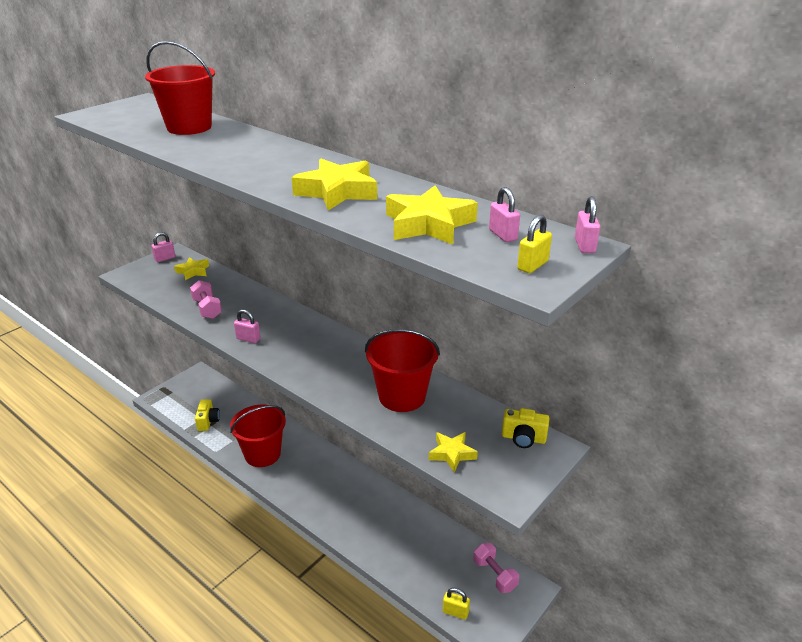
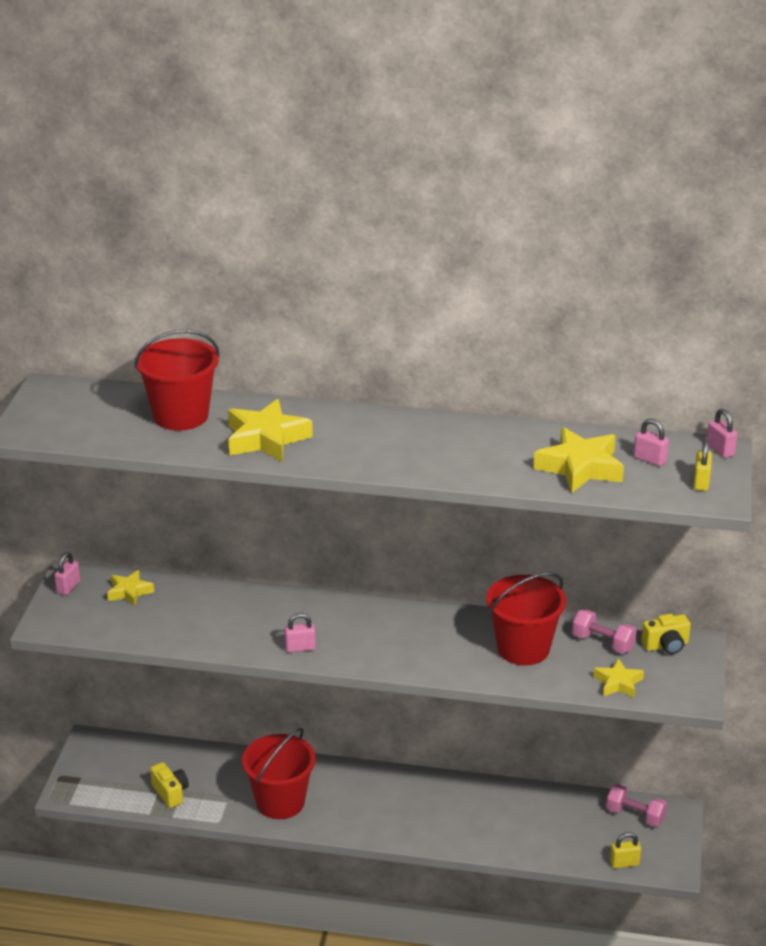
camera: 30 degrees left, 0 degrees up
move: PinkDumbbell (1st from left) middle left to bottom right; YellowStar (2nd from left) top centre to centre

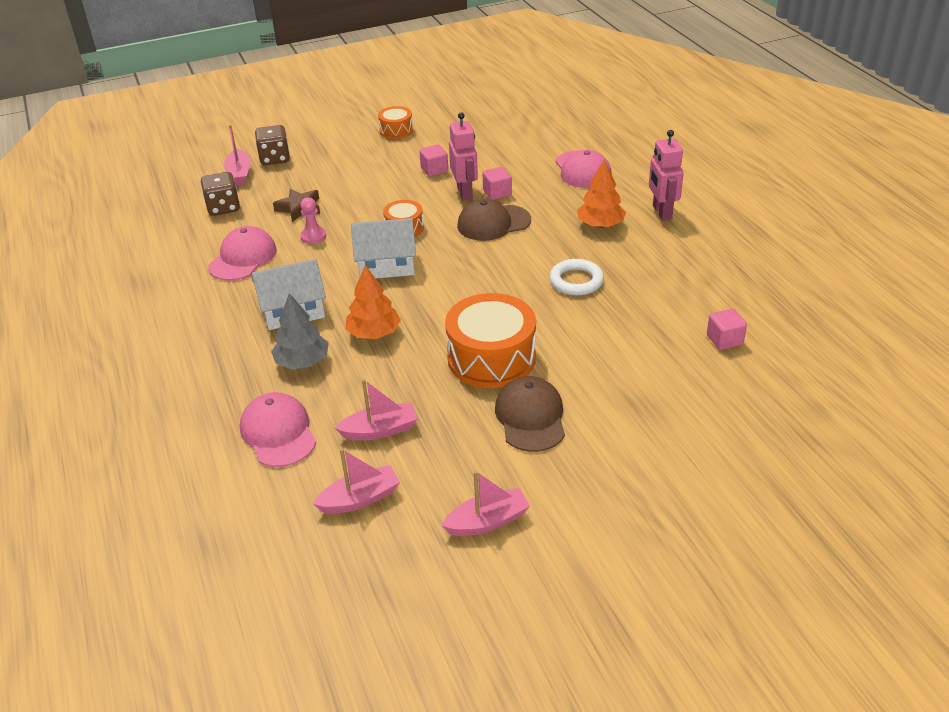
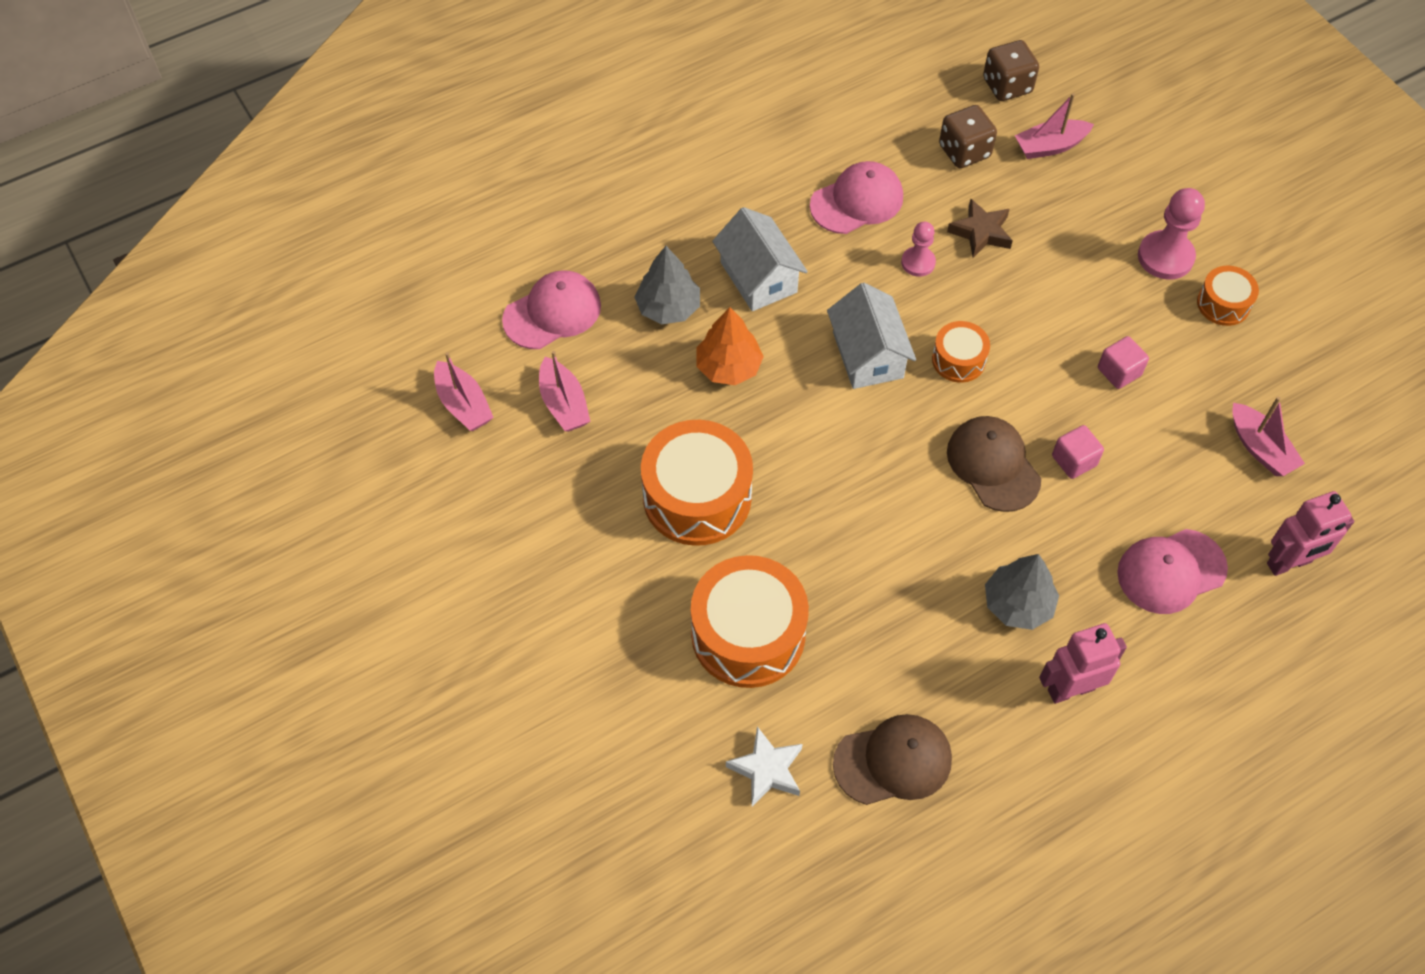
camera: 80 degrees right, 20 degrees up
delete: WhiteRing centre
insert: OrangeDrum (2nd from left) centre; PinkPawn (2nd from left) top right
move: BrownDice (2nd from left) top left to top right; PinkBoat (4th from left) bottom centre to middle right; PinkRobot (1st from left in the first image) top centre to PinkRobot (2nd from left) middle right; BrownCap (2nd from left in the first image) centre to BrownCap (1st from left) bottom centre
replace: PinkCube (3rd from left) middle right to WhiteStar bottom centre
recolor: OrangeTree (2nd from left) top centre to GreyTree (2nd from left) middle right
rotate: PinkCap (1st from left in the first image) middle left = top centre 45 degrees counterclockwise

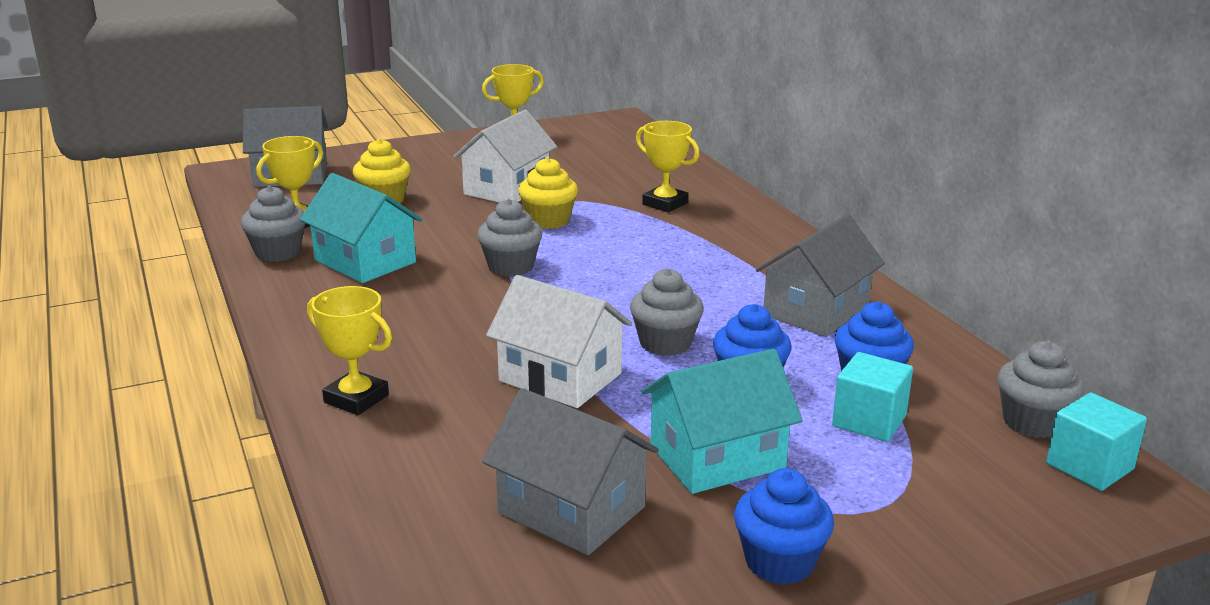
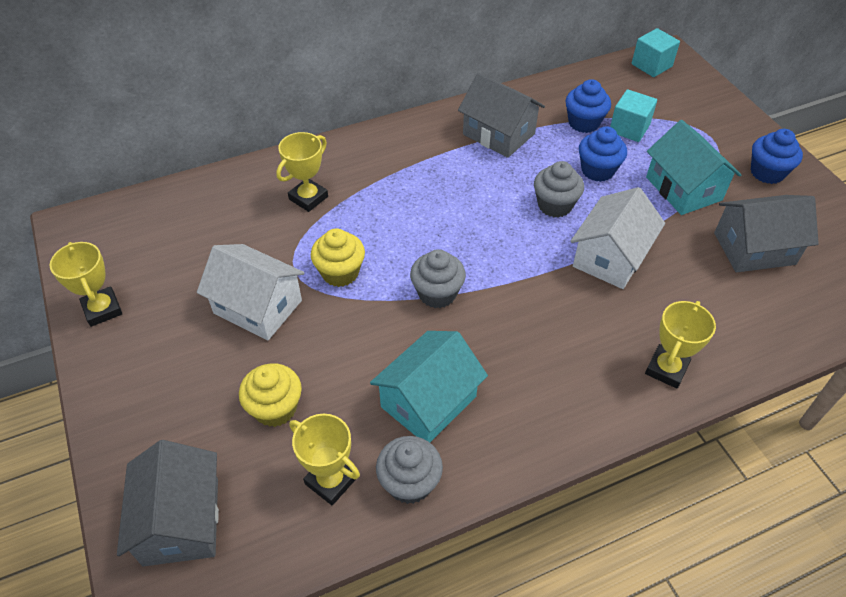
camera: 90 degrees left, 25 degrees up
delete: GreyCupcake (4th from left) middle right
rotate: GreyHouse (2nd from left in the first image) bottom centre = middle right 45 degrees clockwise

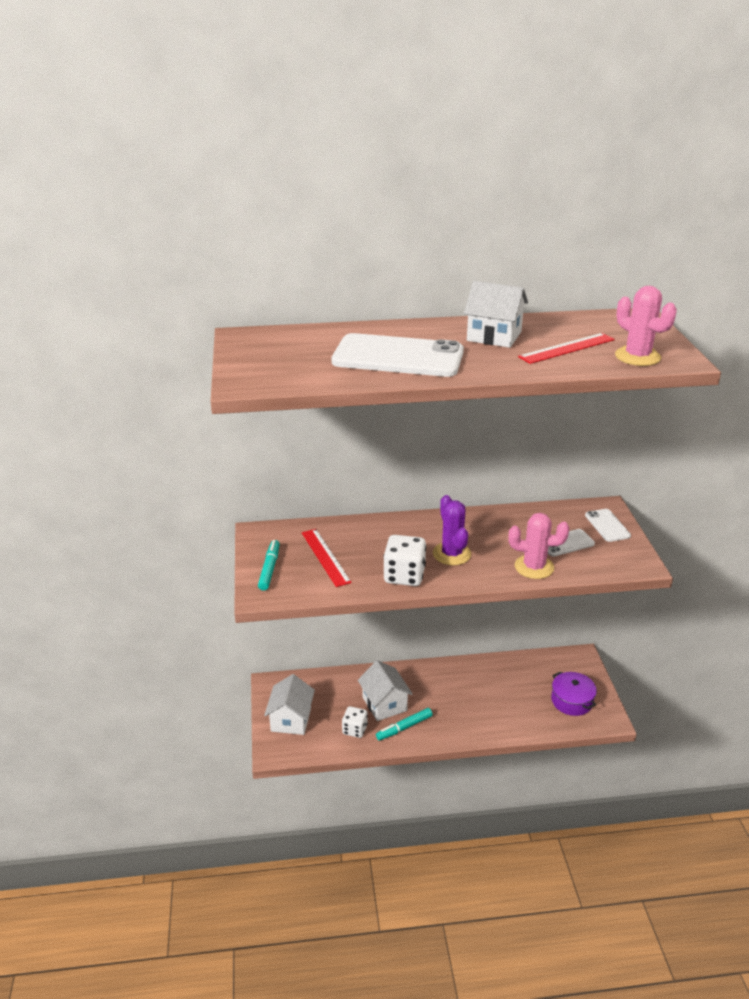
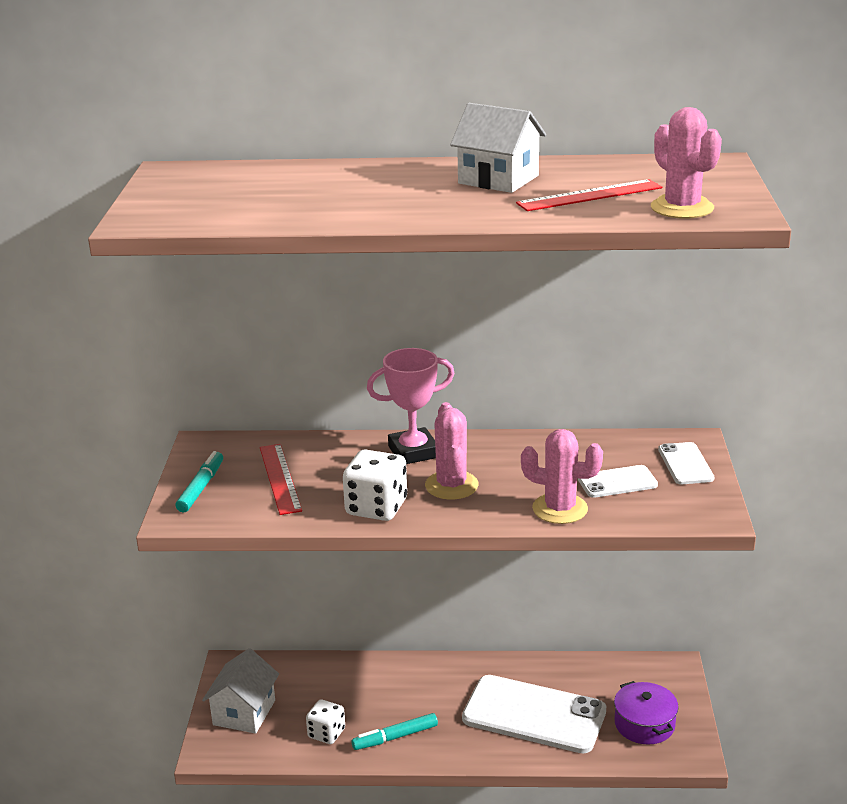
camera: 10 degrees right, 5 degrees down
delete: WhiteHouse (2nd from left) bottom centre
insert: PinkTrophy centre
move: WhitePhone (1st from left) centre to bottom centre
recolor: PurpleCactus centre to PinkCactus (1st from left) centre

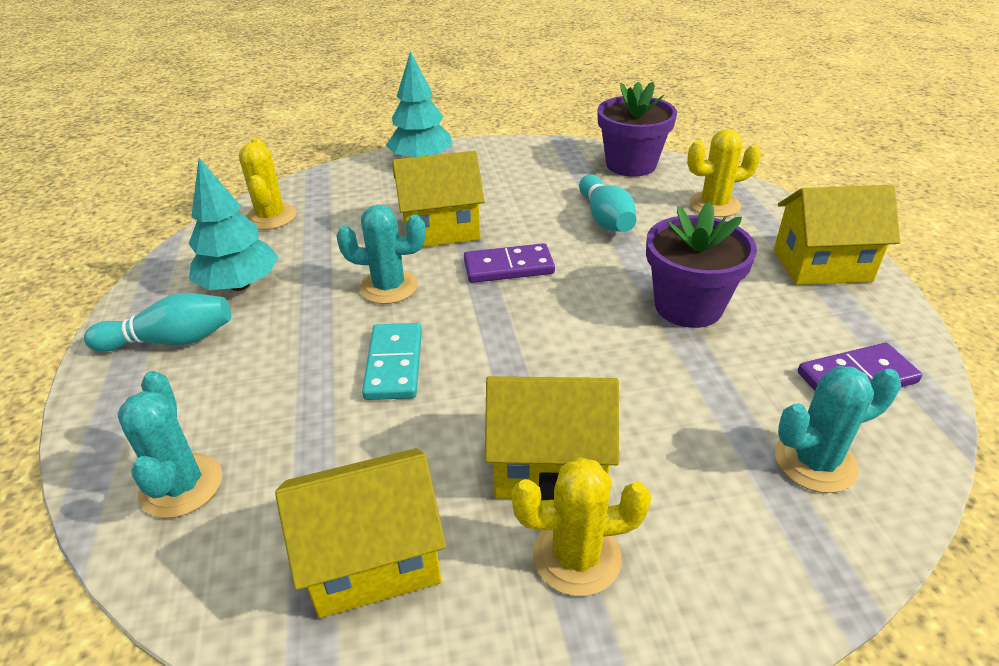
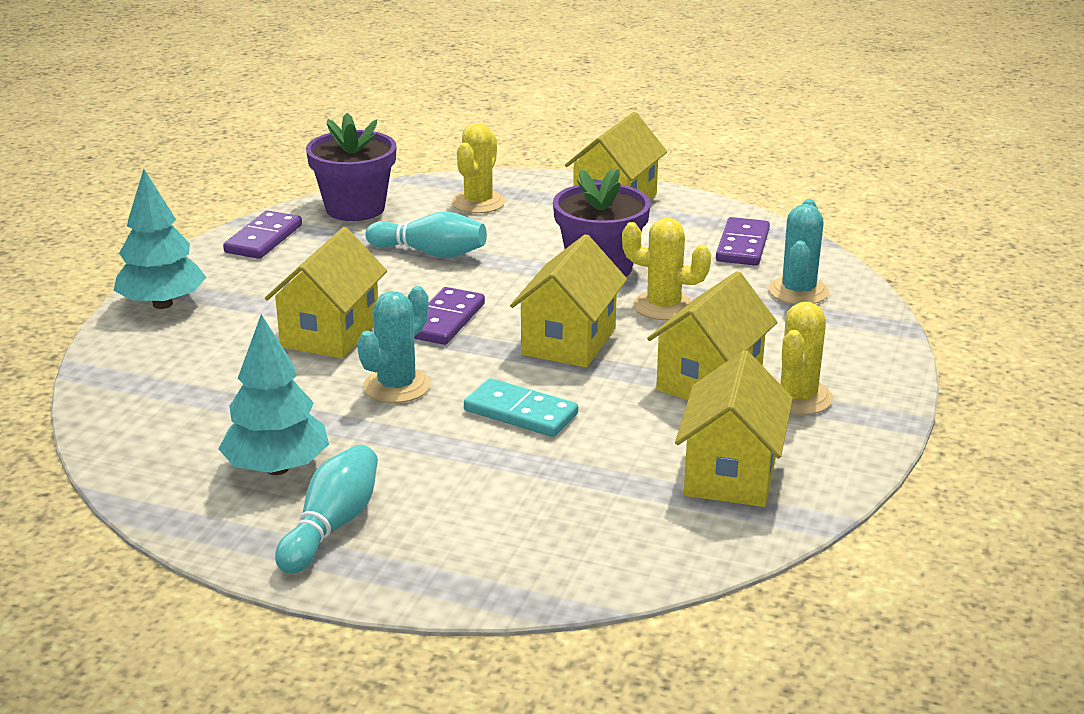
camera: 60 degrees left, 10 degrees down
delete: TurquoiseCactus (1st from left) bottom left
insert: PurpleDomino (1st from left) top left; YellowHouse (2nd from left) centre
move: YellowCactus (1st from left in the first image) top left to YellowCactus (2nd from left) centre

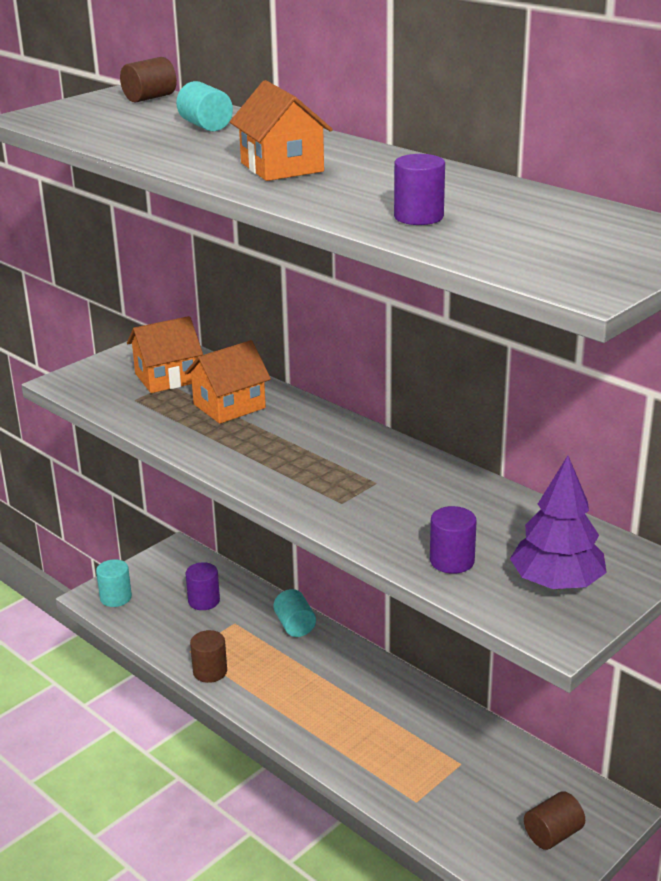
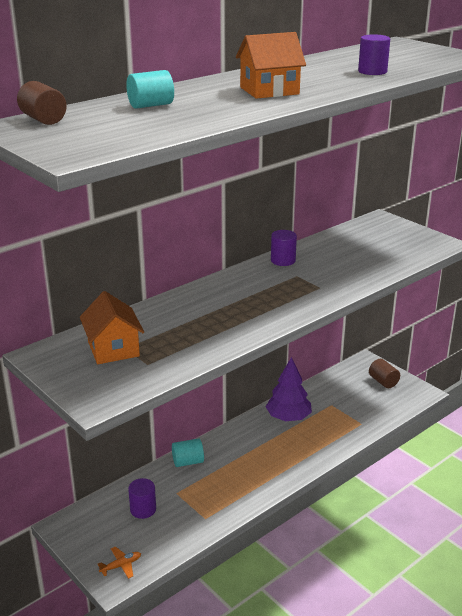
camera: 85 degrees left, 0 degrees up
delete: OrangeHouse (2nd from left) centre; BrownCylinder (2nd from left) bottom left
move: PurpleCylinder (3rd from left in the first image) middle right to PurpleCylinder (2nd from left) centre; PurpleTree middle right to centre
replace: TurquoiseCylinder (1st from left) middle left to OrangePlane bottom left

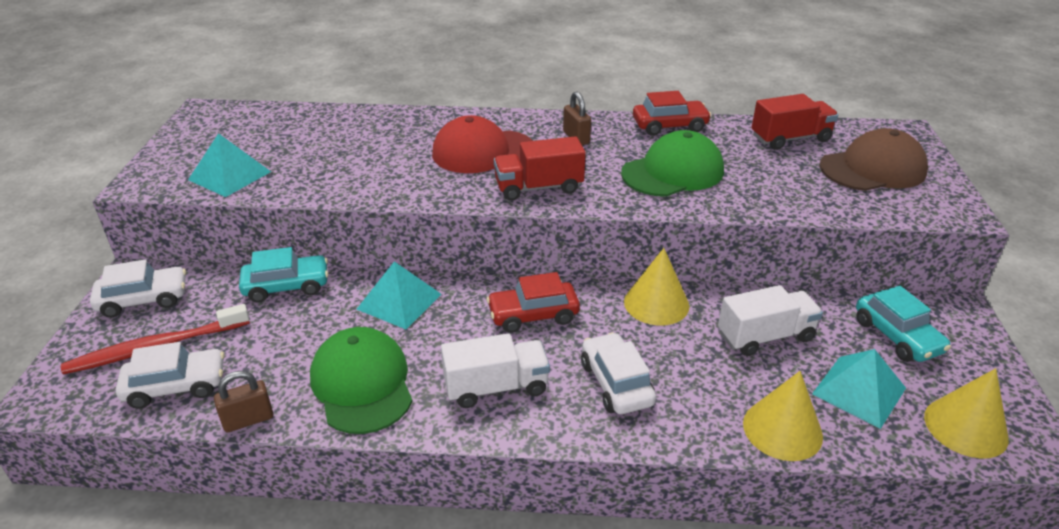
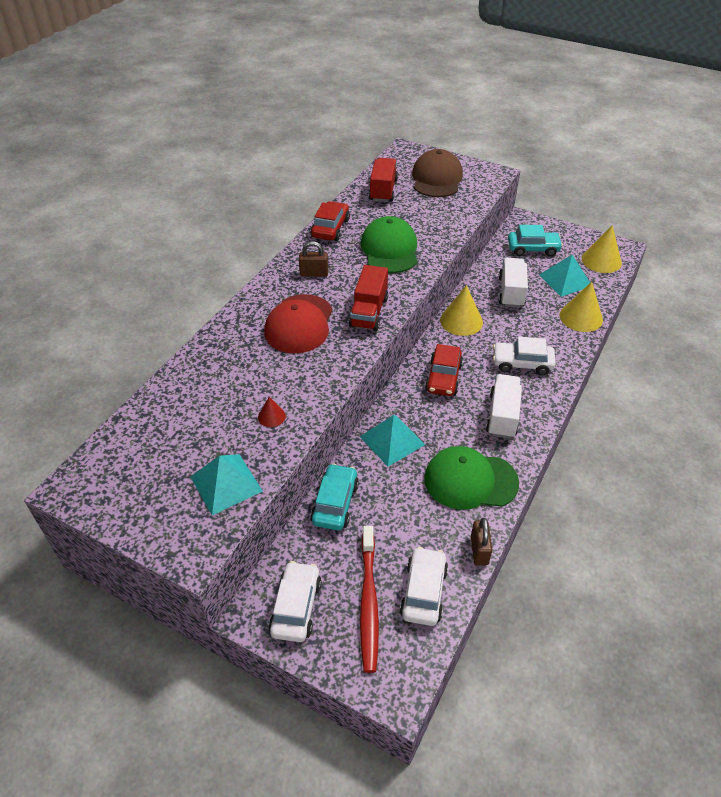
camera: 65 degrees left, 10 degrees up
insert: RedCone centre

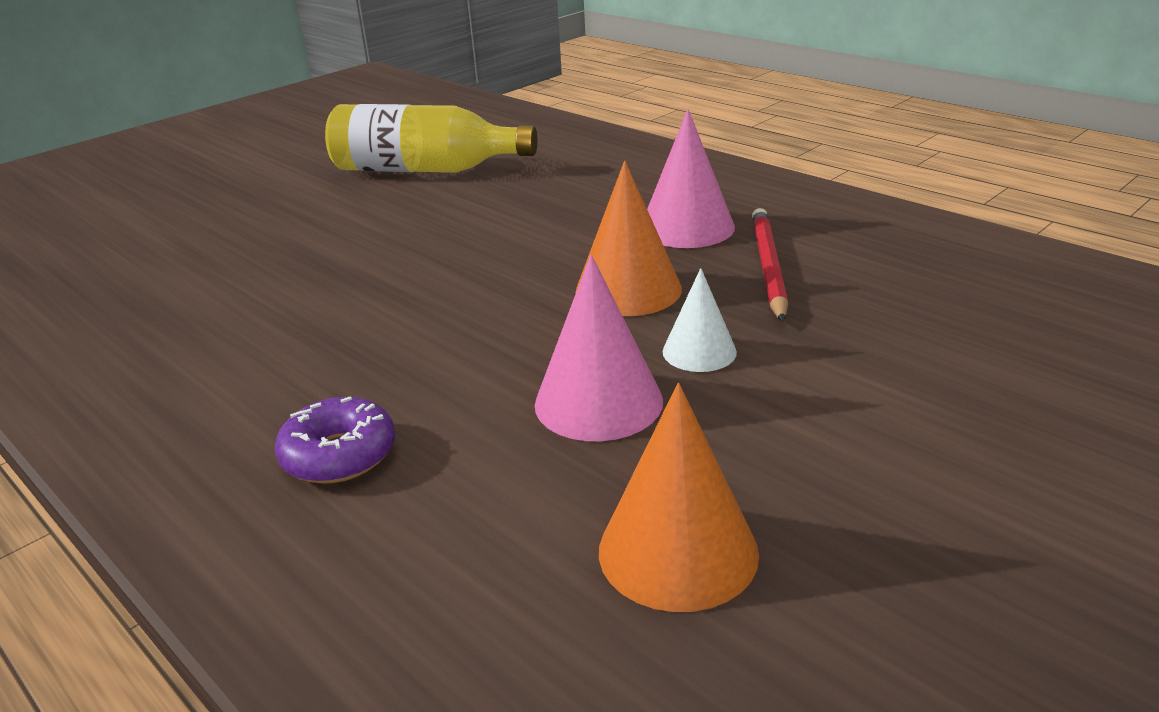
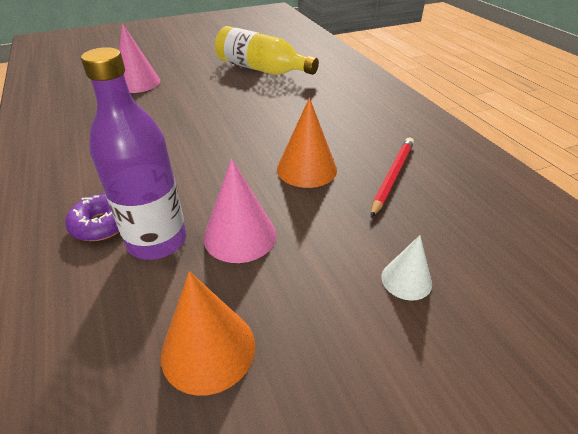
camera: 20 degrees right, 10 degrees up
insert: PurpleBottle middle left
move: PinkCone (2nd from left in the first image) top centre to PinkCone (1st from left) top left; WhiteCone centre to middle right

